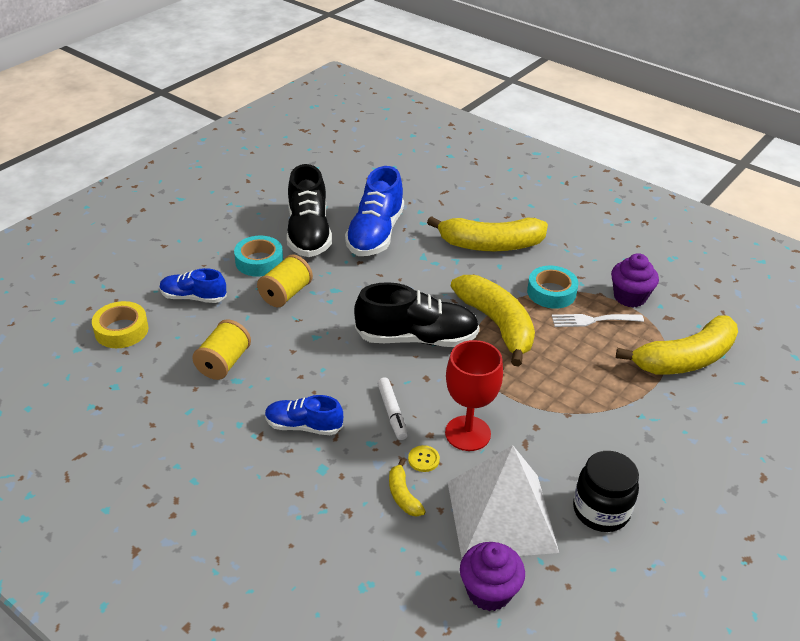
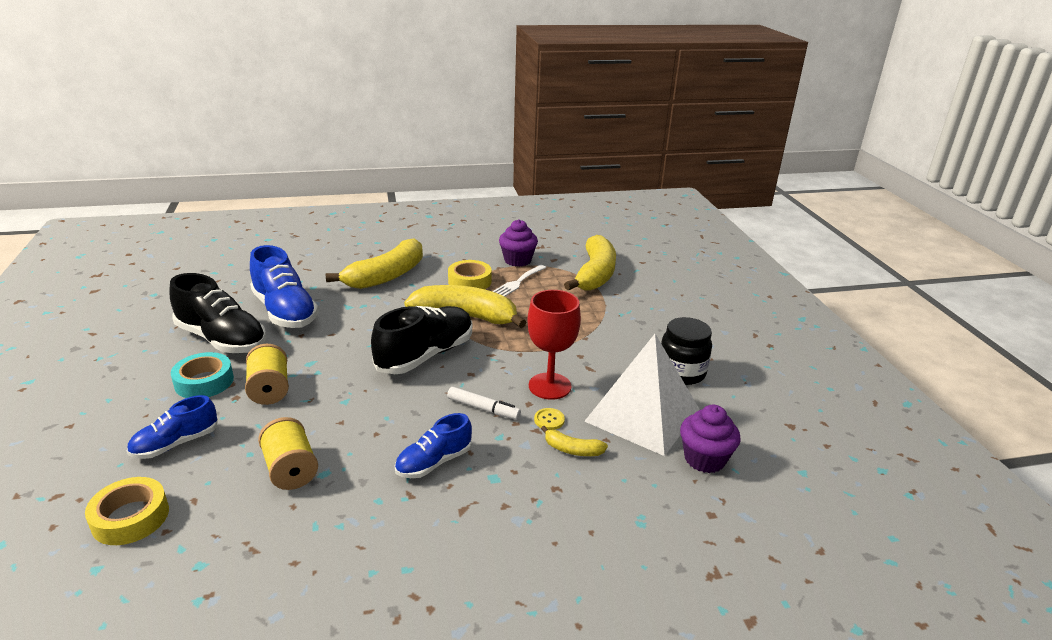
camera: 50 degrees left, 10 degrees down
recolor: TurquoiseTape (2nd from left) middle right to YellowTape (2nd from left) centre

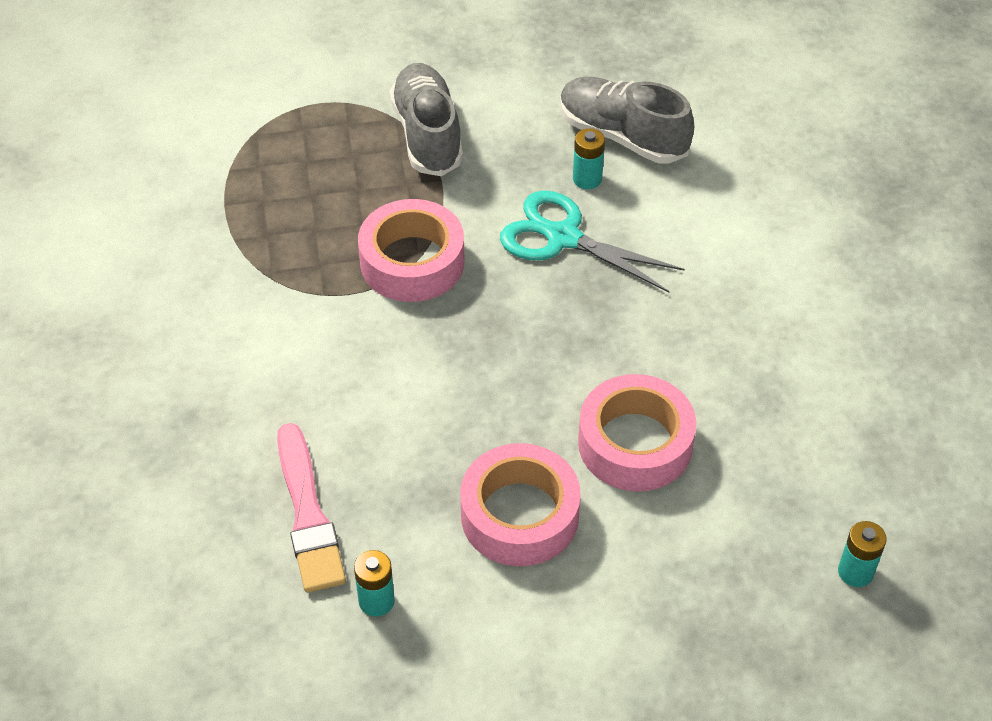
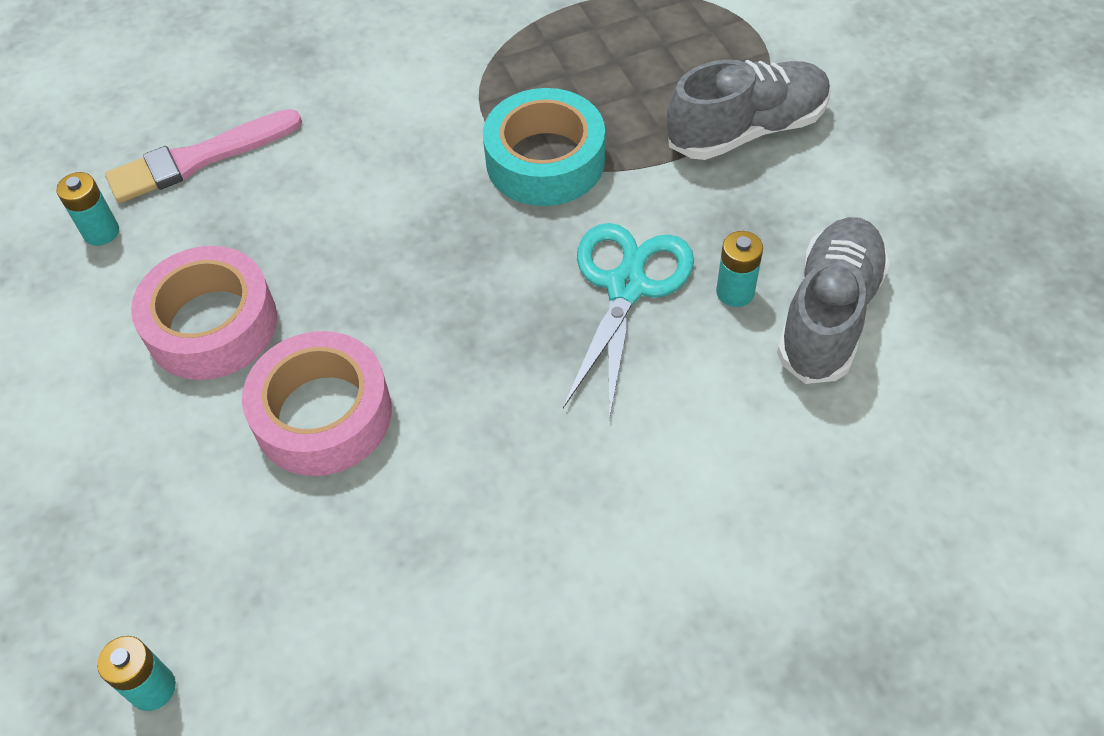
camera: 80 degrees right, 5 degrees up
recolor: PinkTape (1st from left) centre to TurquoiseTape top centre

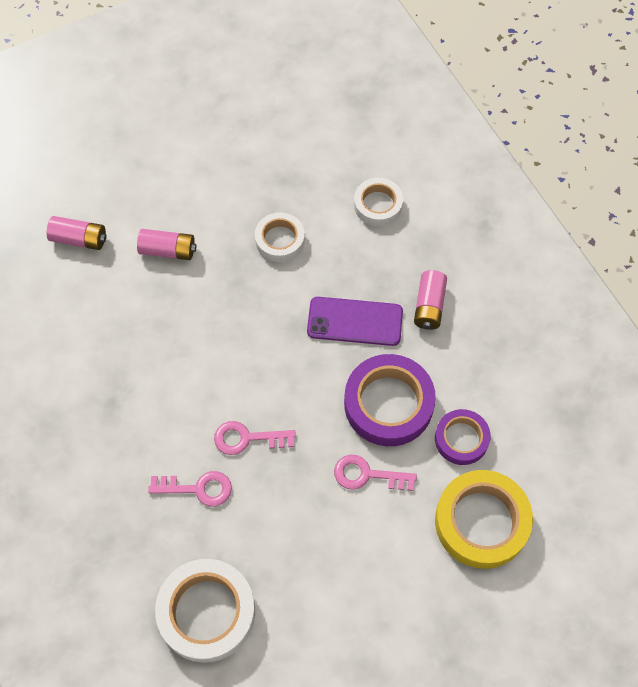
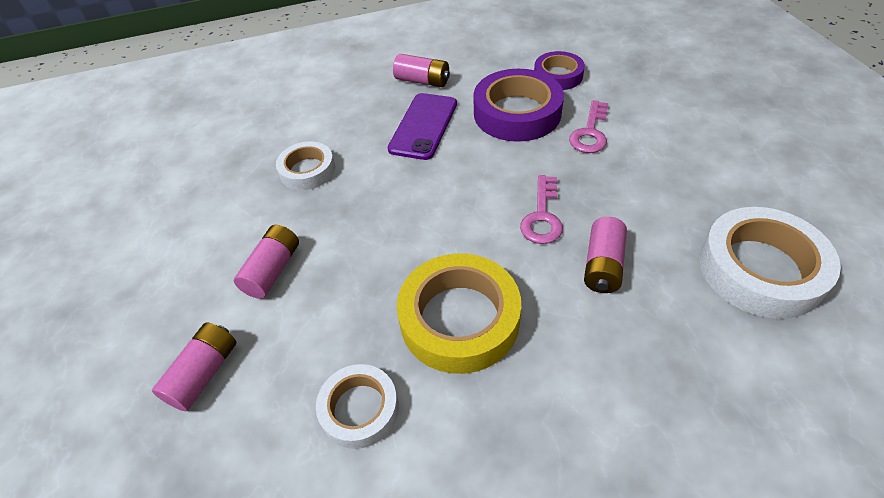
camera: 75 degrees left, 15 degrees down
move: WhiteTape (3rd from left in the first image) top centre to WhiteTape (2nd from left) bottom centre; YellowTape bottom right to centre
replace: PinkKey (1st from left) bottom left to PinkBattery (4th from left) middle right

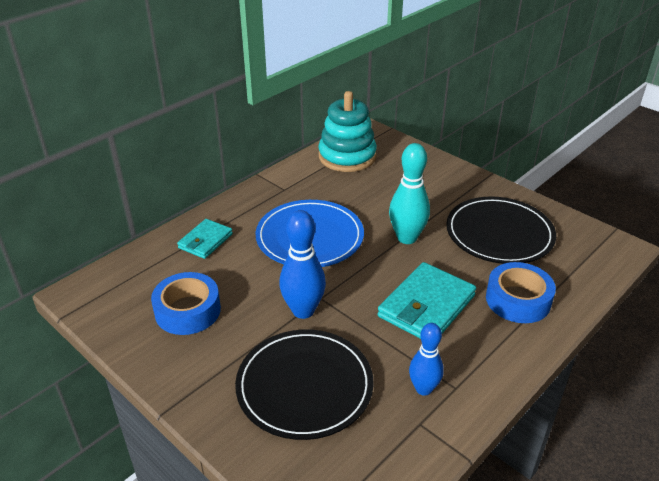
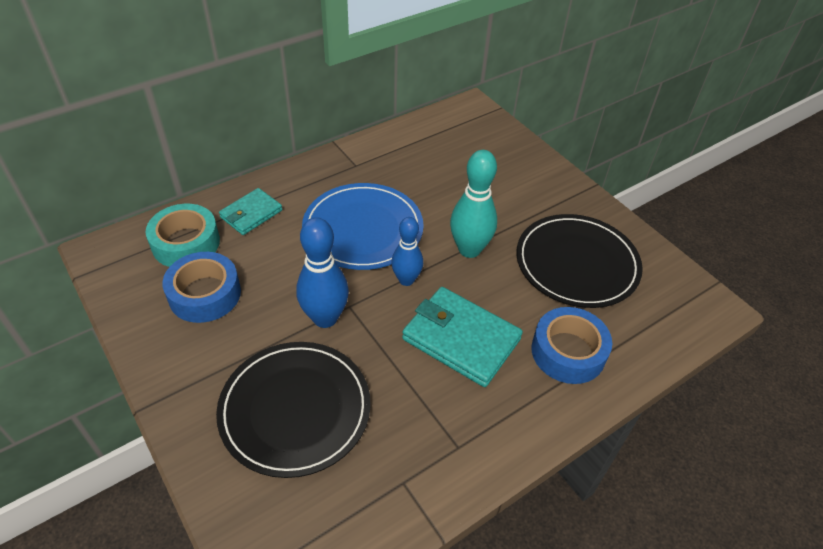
camera: 10 degrees right, 10 degrees up
delete: TurquoiseStackingToy top centre
insert: TurquoiseTape middle left
move: BlueBowlingPin (2nd from left) bottom centre to centre
rotate: TurquoiseWallet (2nd from left) centre = centre 75 degrees clockwise

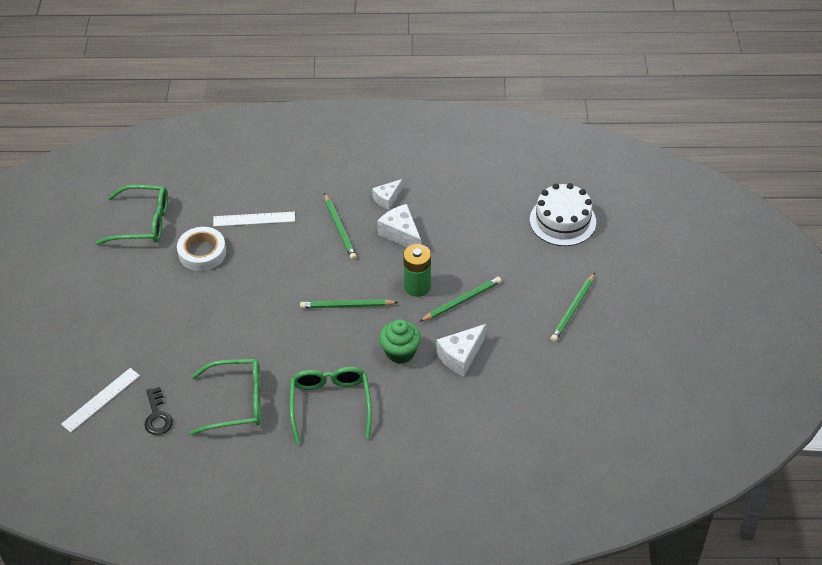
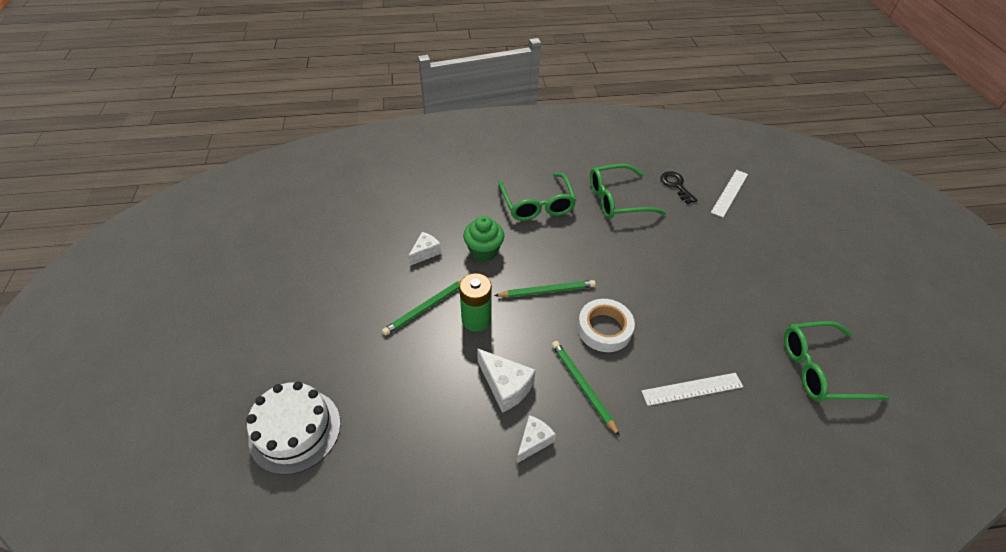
camera: 170 degrees right, 0 degrees up
delete: GreenPencil (4th from left) middle right
move: WhiteTape middle left to centre
resize: WhiteCheese (3rd from left in the first image) centre = centre x0.66

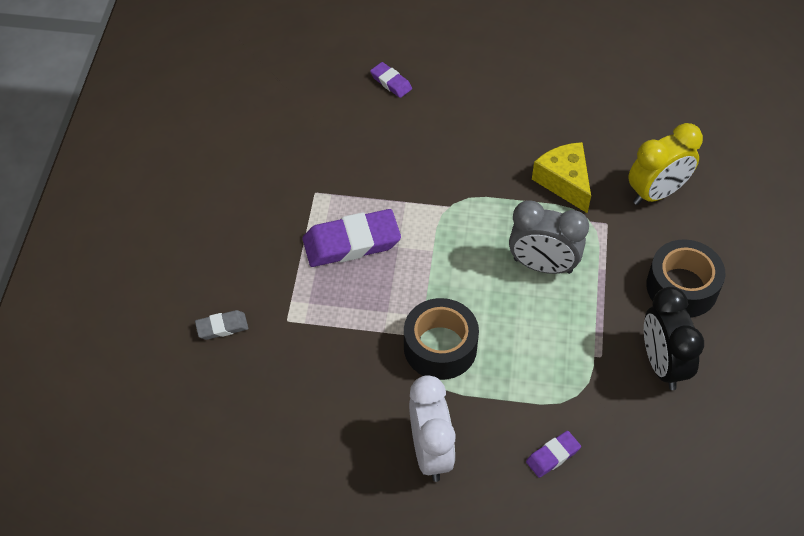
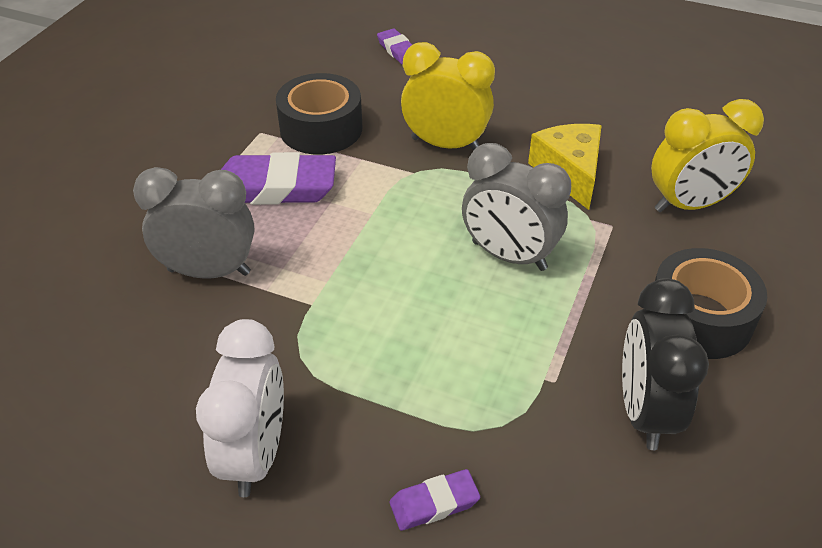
camera: 15 degrees right, 10 degrees down
delete: GreyEraser middle left
insert: GreyClock (1st from left) middle left; YellowClock (1st from left) top centre
move: BlackTape (1st from left) centre to top centre

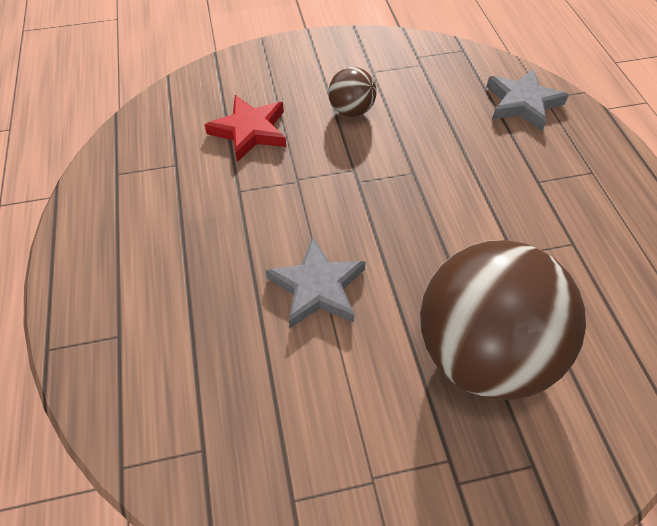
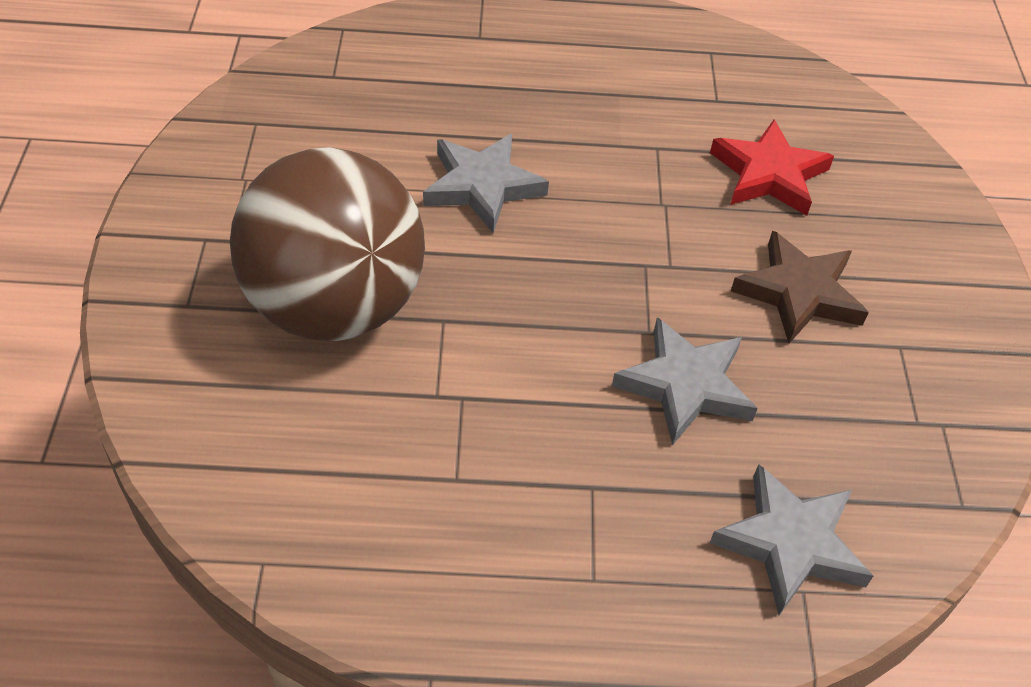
camera: 100 degrees right, 5 degrees down
insert: GreyStar (2nd from left) centre
replace: BrownBall (1st from left) top centre to BrownStar middle right

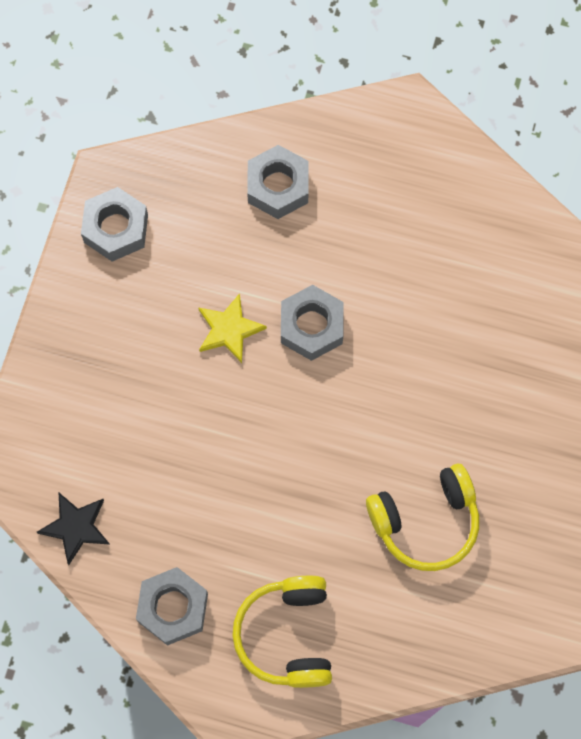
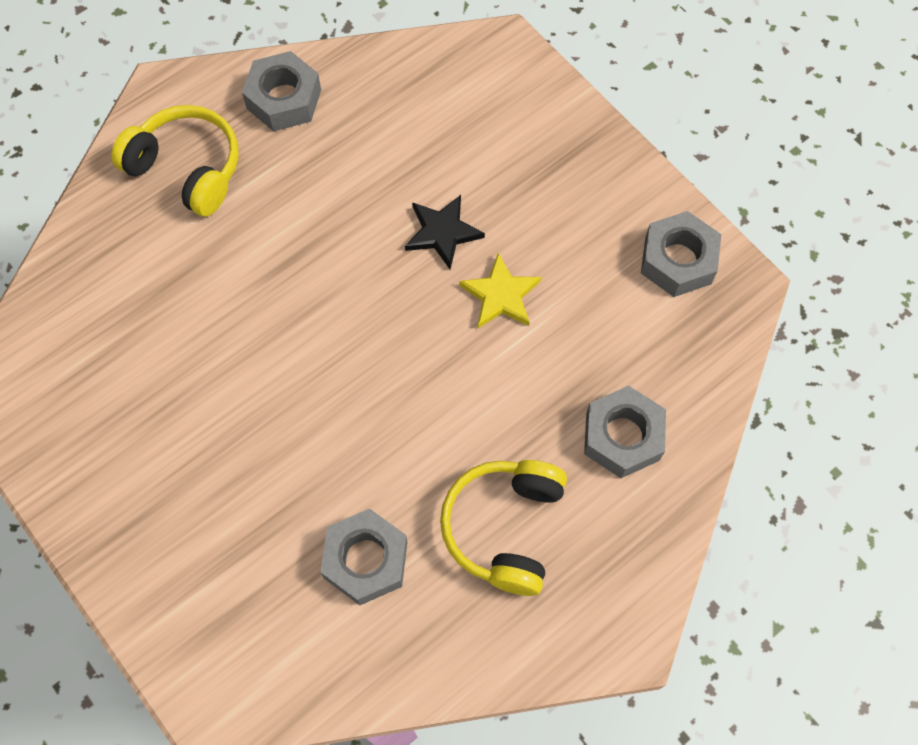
camera: 125 degrees right, 5 degrees down
move: BlackStar bottom left to top centre; GreyNut (4th from left in the first image) centre to GreyNut (2nd from left) bottom centre; YellowHeadphones (2nd from left) bottom right to bottom centre

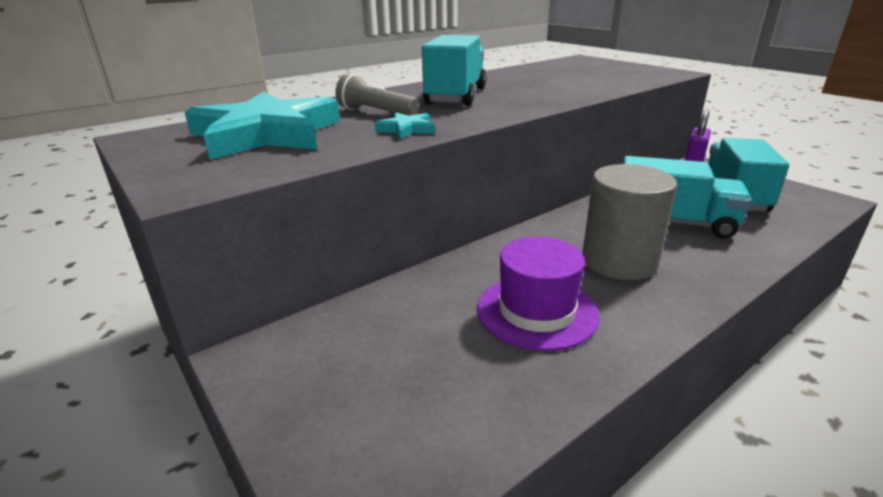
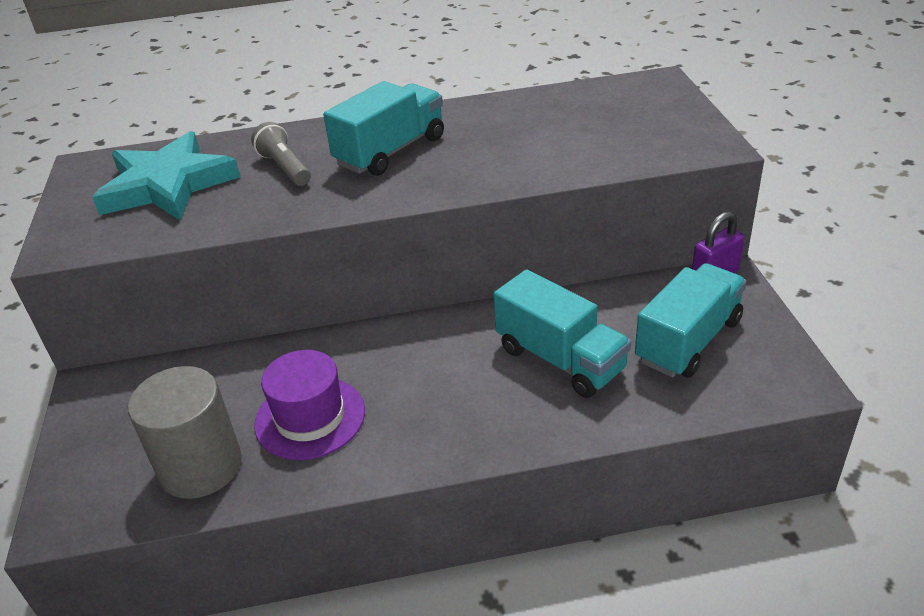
camera: 30 degrees right, 10 degrees up
delete: TurquoiseStar (2nd from left) top centre
move: GreyCylinder middle right to bottom left

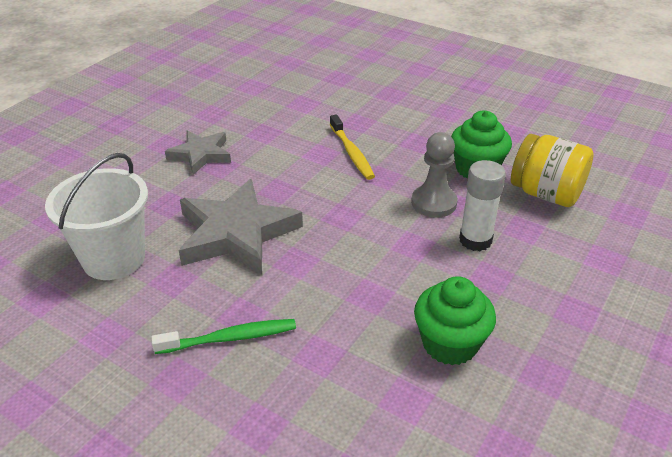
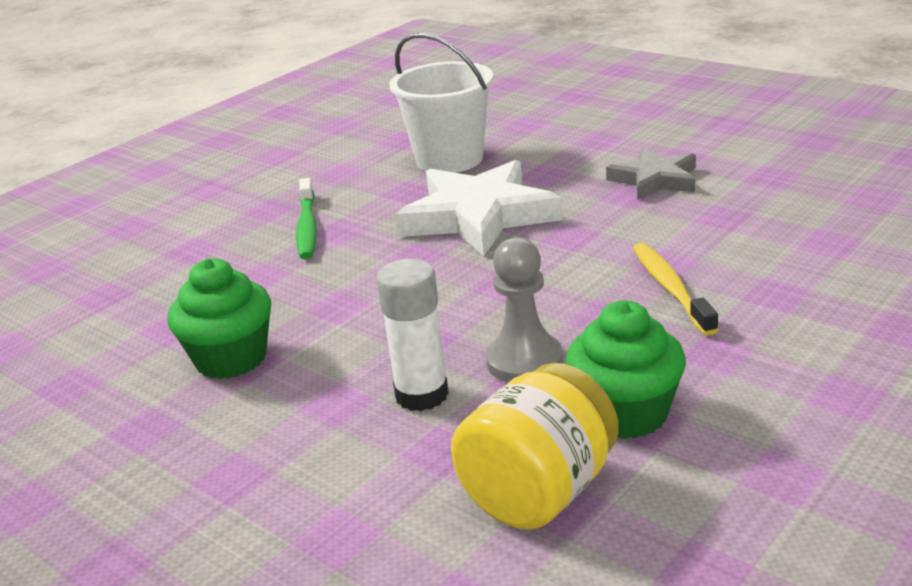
camera: 100 degrees right, 10 degrees down
recolor: GreyStar (2nd from left) centre to WhiteStar centre
rotate: YellowToothbrush top centre = middle right 90 degrees clockwise

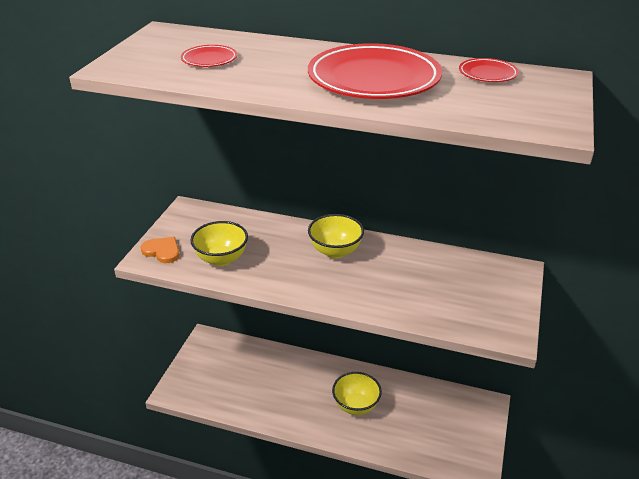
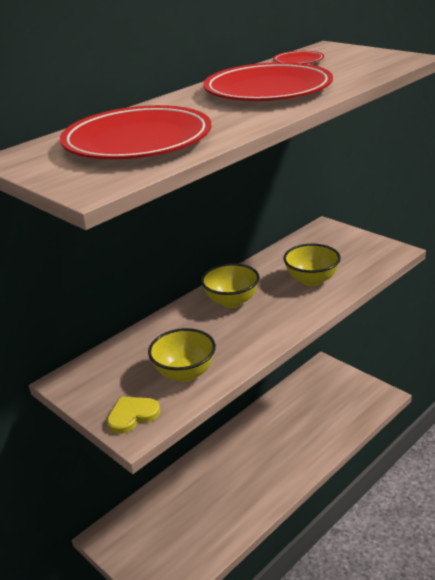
camera: 60 degrees left, 5 degrees down
move: YellowBowl (3rd from left) bottom centre to middle right
recolor: OrangeHeart middle left to YellowHeart bottom left
resize: RedPlate (1st from left) top left = top left x2.24

